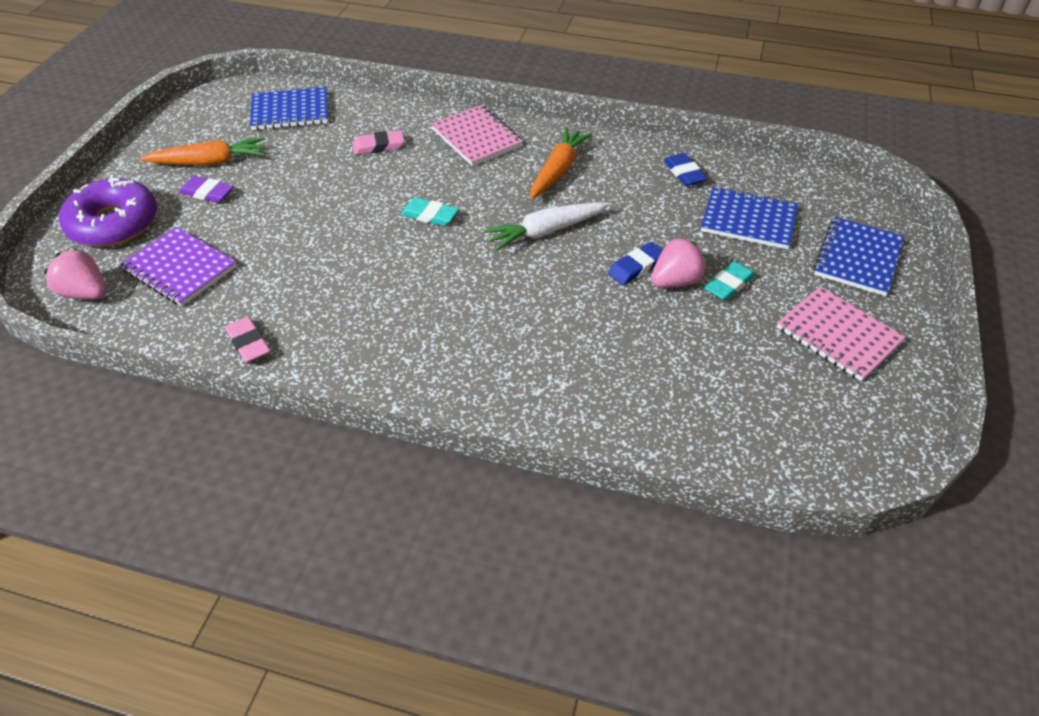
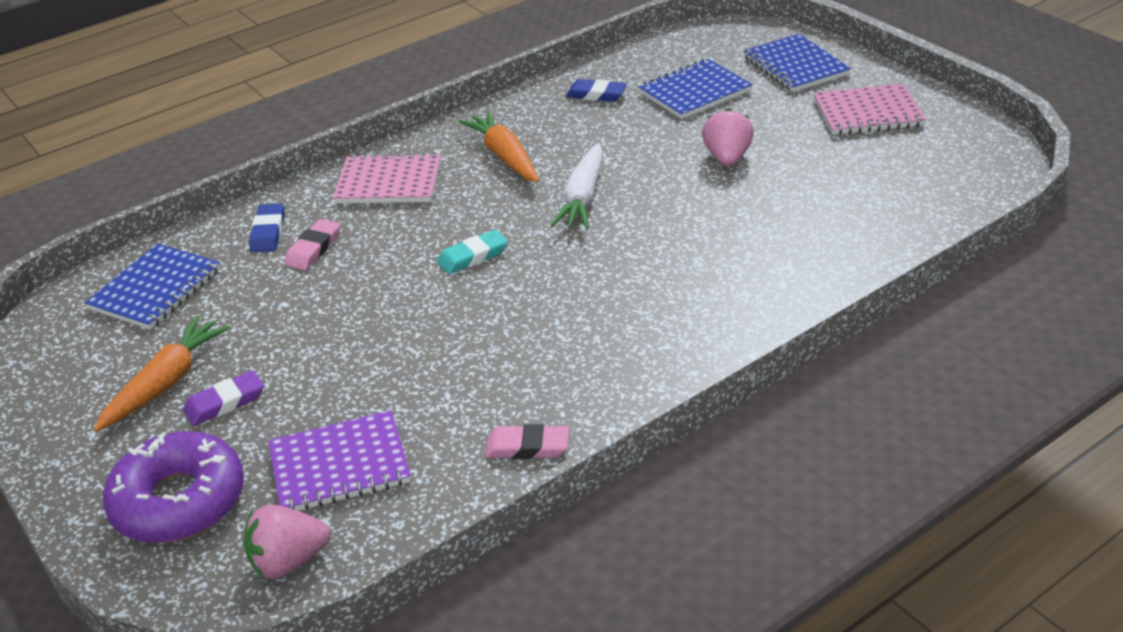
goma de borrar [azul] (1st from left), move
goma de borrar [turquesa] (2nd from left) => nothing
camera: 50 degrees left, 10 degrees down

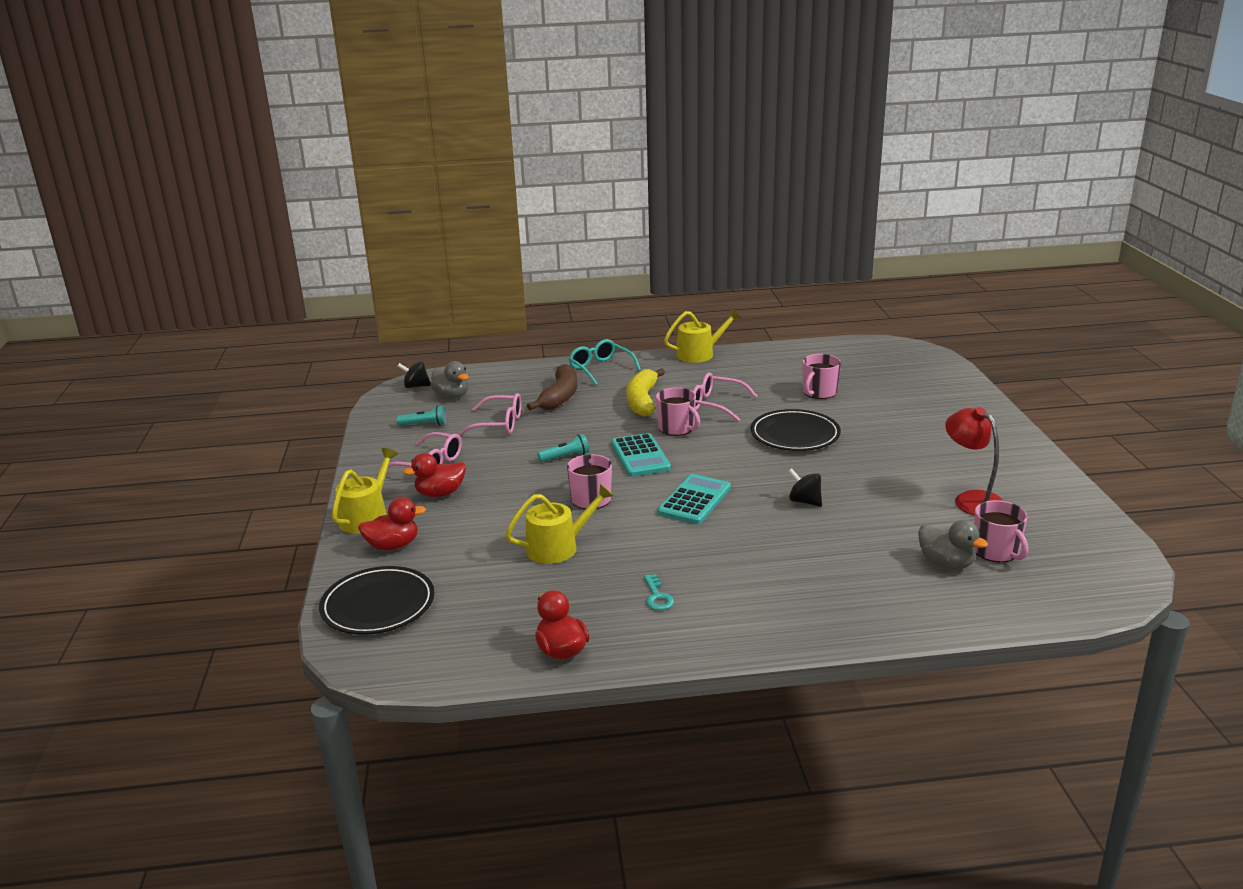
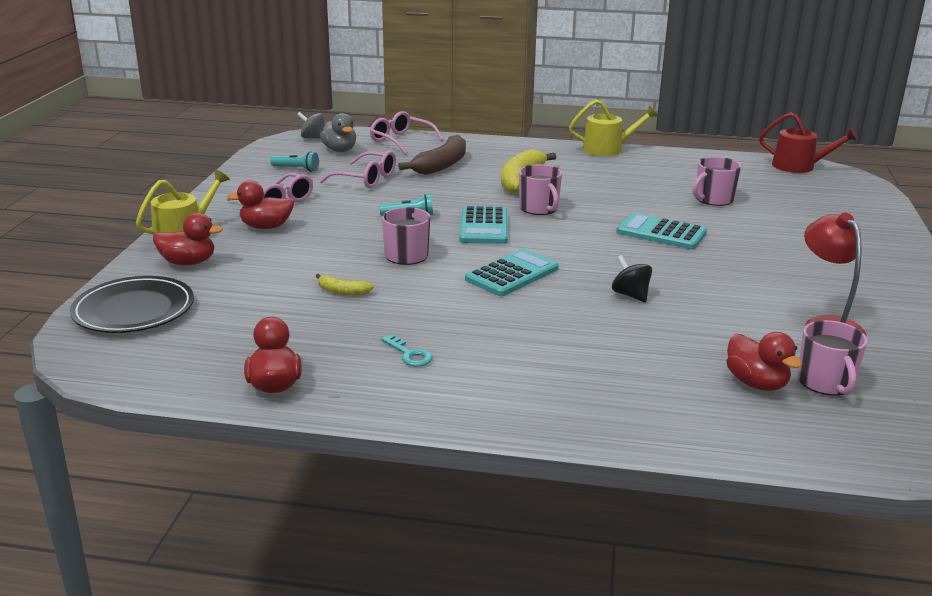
gafas [turquesa] => nothing
peonza [negro] (1st from left) => peonza [gris]
gafas [rosa] (3rd from left), move
plato [negro] (2nd from left) => calculadora [turquesa] (3rd from left)
regadera [amarillo] (2nd from left) => plátano [amarillo] (1st from left)
pato [gris] (2nd from left) => pato [rojo] (4th from left)
llave [turquesa], 45 degrees counterclockwise
nothing => regadera [rojo]
camera: 15 degrees right, 0 degrees up

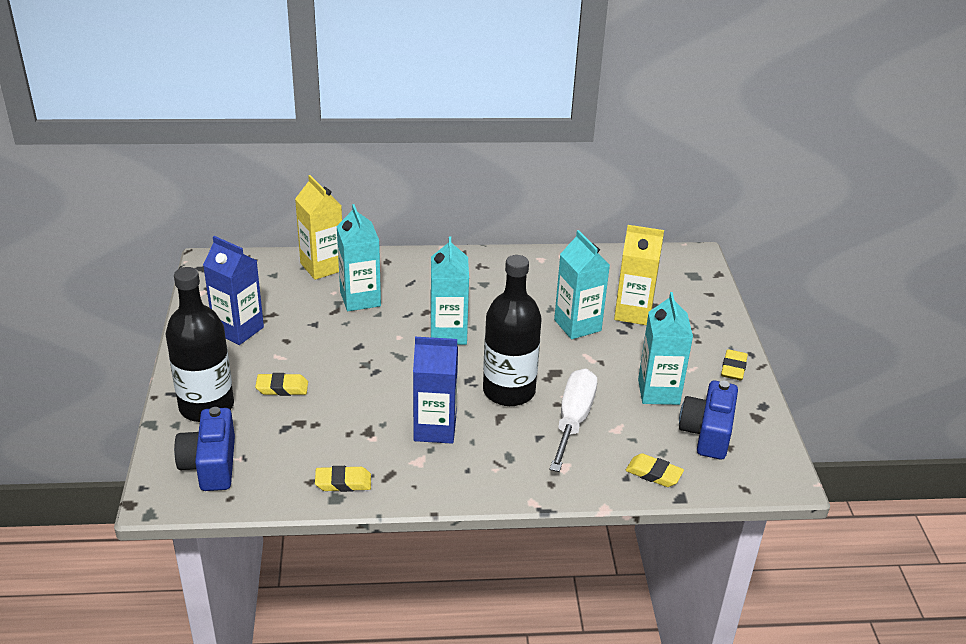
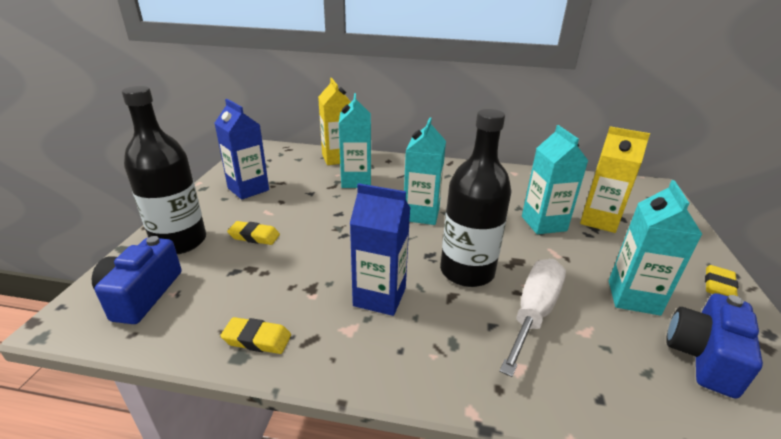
goma de borrar [amarillo] (3rd from left) => nothing
camera: 15 degrees right, 5 degrees down

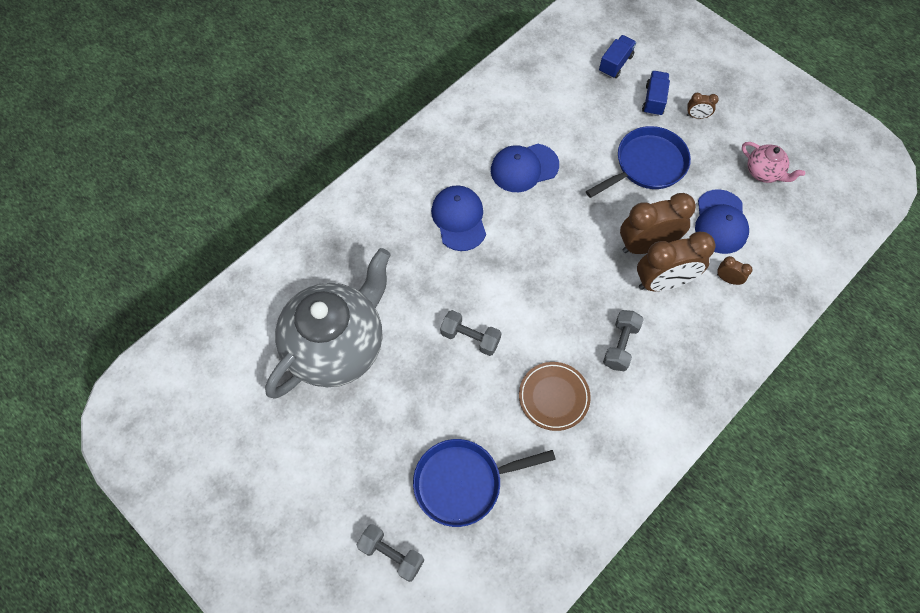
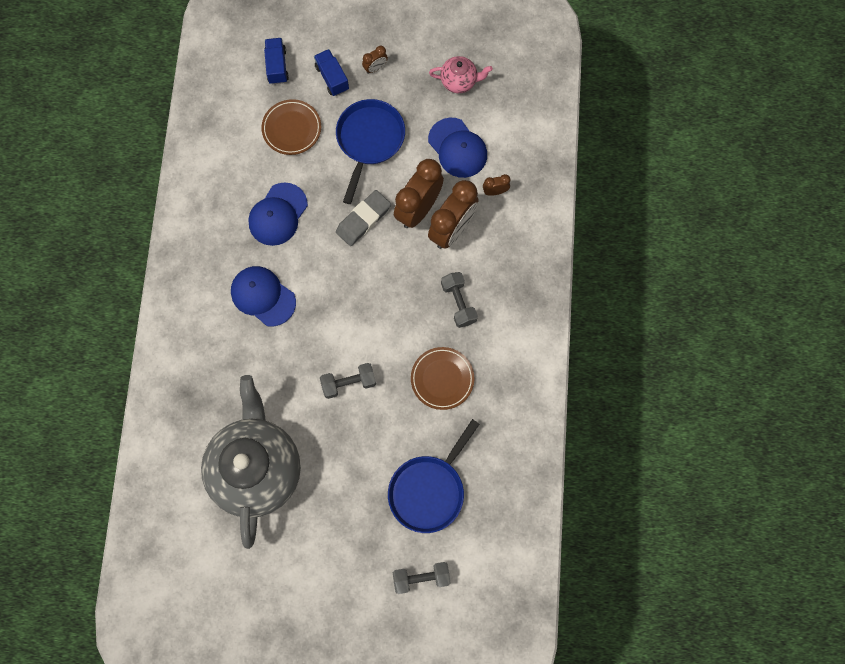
nothing => plato [marrón] (1st from left)
nothing => goma de borrar [gris]
camera: 40 degrees left, 10 degrees up

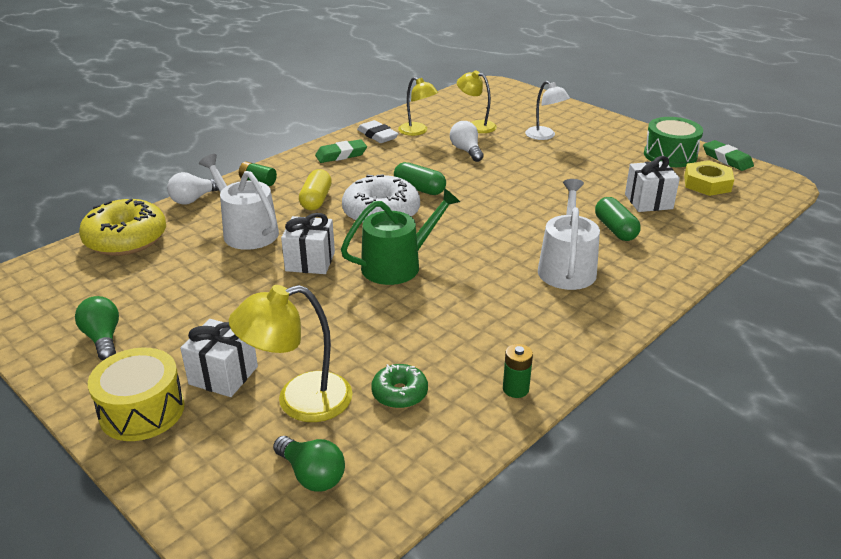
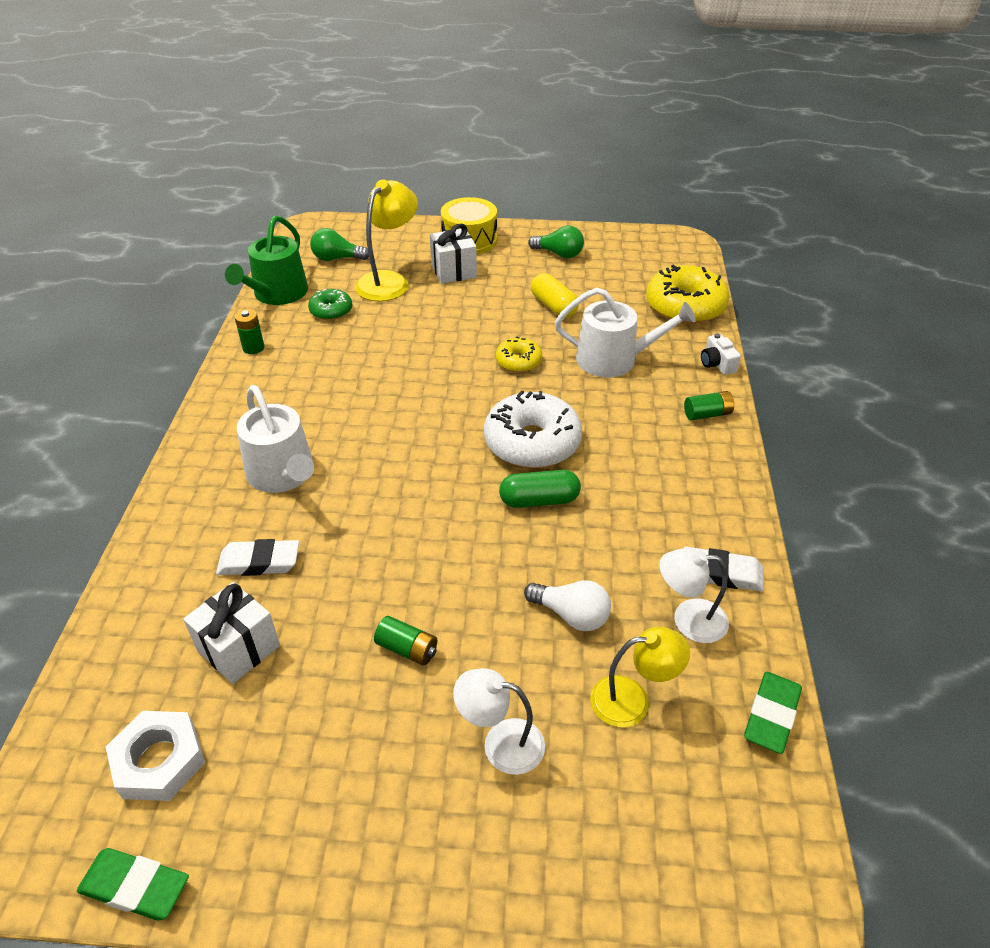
lámpara [amarillo] (2nd from left) => lámpara [blanco] (2nd from left)
tambor [verde] => nothing
goma de borrar [verde] (1st from left in the first image) => goma de borrar [verde] (2nd from left), move
tuerca [amarillo] => tuerca [blanco]
cápsula [amarillo], move
bombilla [blanco] (1st from left) => cámara [blanco]
regadera [verde], move
cápsula [verde] (2nd from left) => goma de borrar [blanco] (1st from left)
regalo [blanco] (2nd from left) => rosquilla [amarillo] (1st from left)
nothing => pila [verde] (2nd from left)
camera: 140 degrees right, 10 degrees up

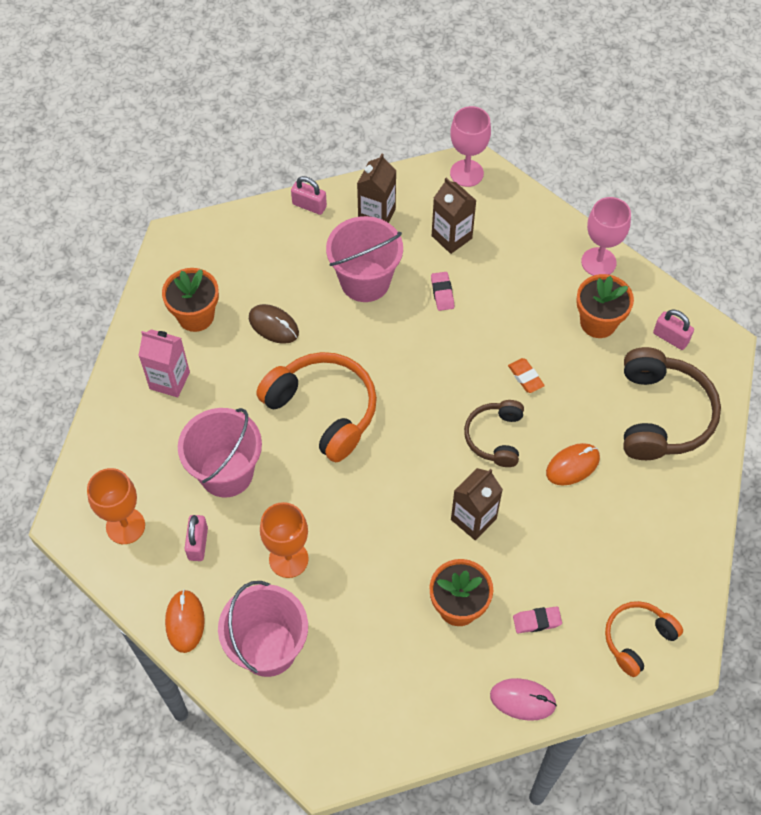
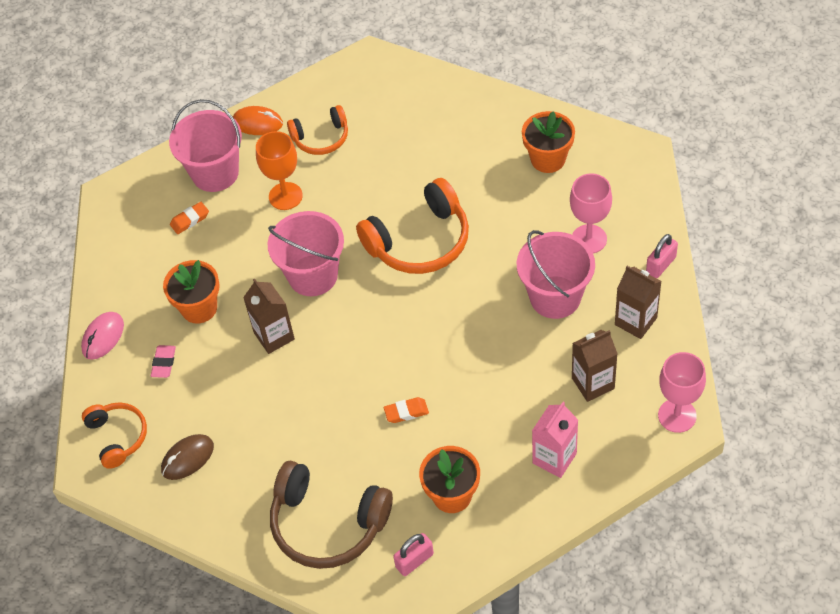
copa [rosa] (2nd from left in the first image) => copa [rosa] (1st from left), move
goma de borrar [rosa] (1st from left) => nothing
ratón [marrón], move
cartón de leche [rosa], move
auriculares [marrón] (1st from left) => nothing
balde [rosa] (1st from left in the first image) => balde [rosa] (2nd from left), move
ratón [naranja] (2nd from left) => nothing
copa [naranja] (1st from left) => nothing
candado [rosa] (1st from left) => auriculares [naranja] (2nd from left)
nothing => goma de borrar [naranja] (1st from left)
camera: 110 degrees right, 5 degrees down

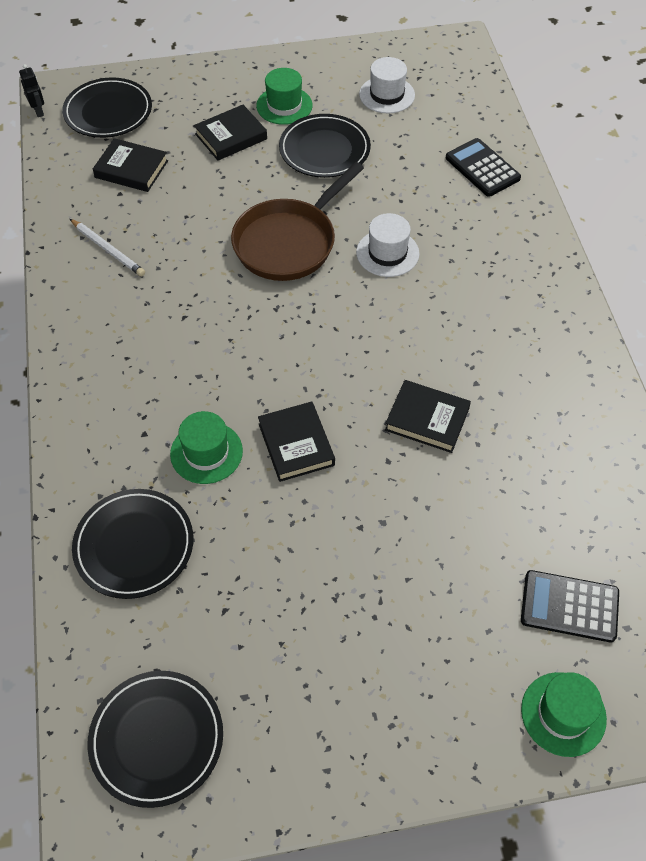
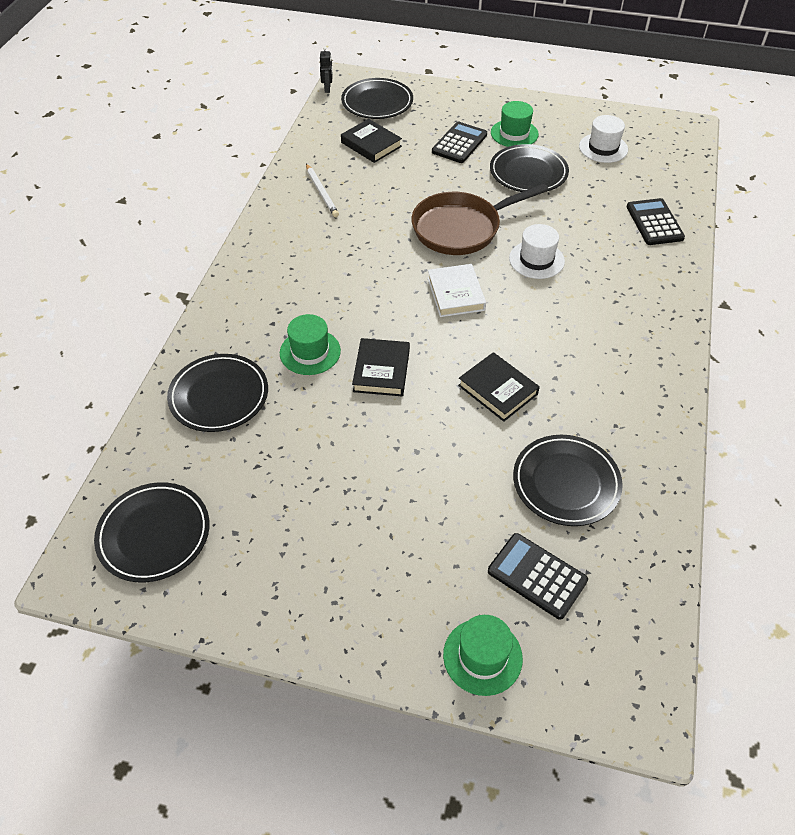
libro [negro] (2nd from left) => calculadora [negro] (1st from left)
nothing => libro [blanco]
nothing => plato [negro] (5th from left)
camera: 25 degrees right, 5 degrees down

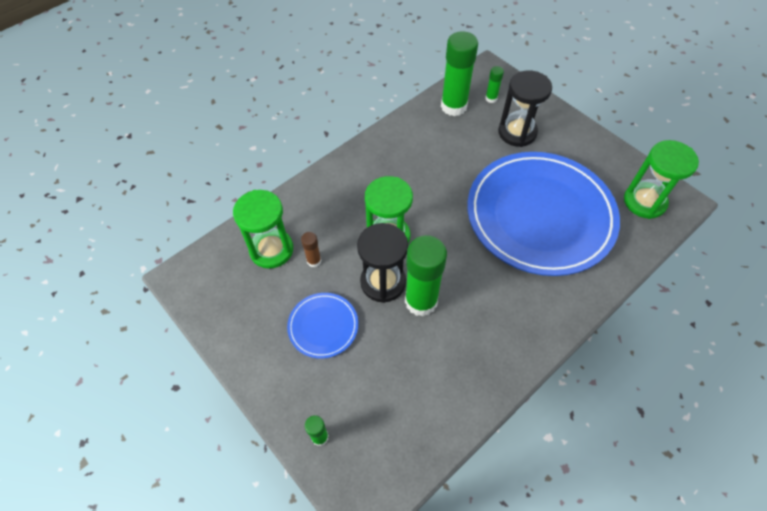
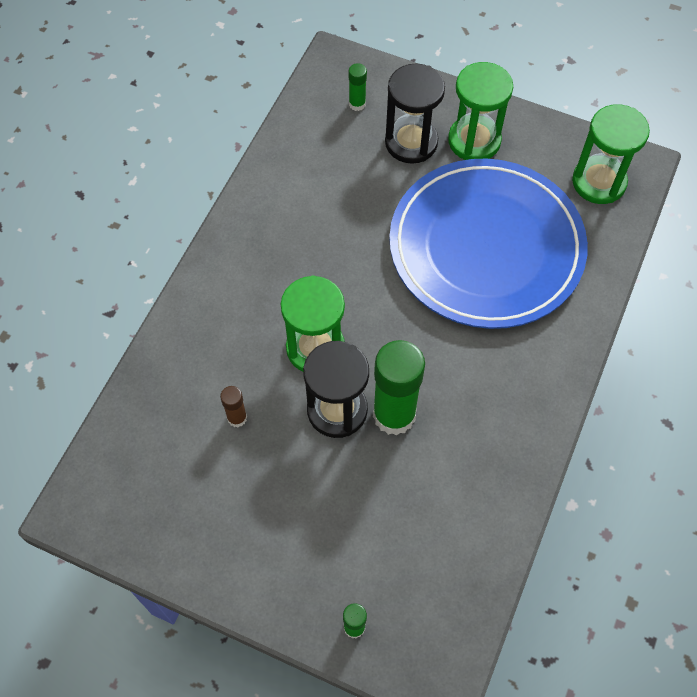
barra de pegamento [verde] (3rd from left) => nothing
reloj de arena [verde] (1st from left in the first image) => reloj de arena [verde] (2nd from left), move
plato [azul] (1st from left) => nothing
camera: 25 degrees left, 5 degrees up

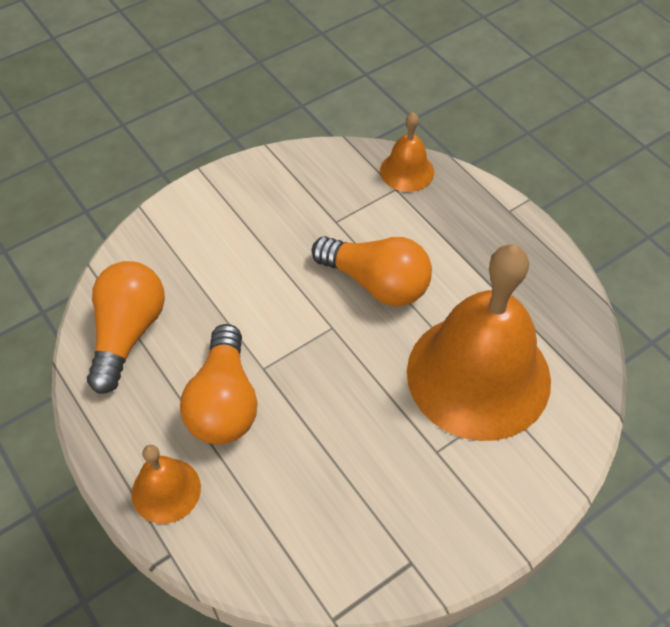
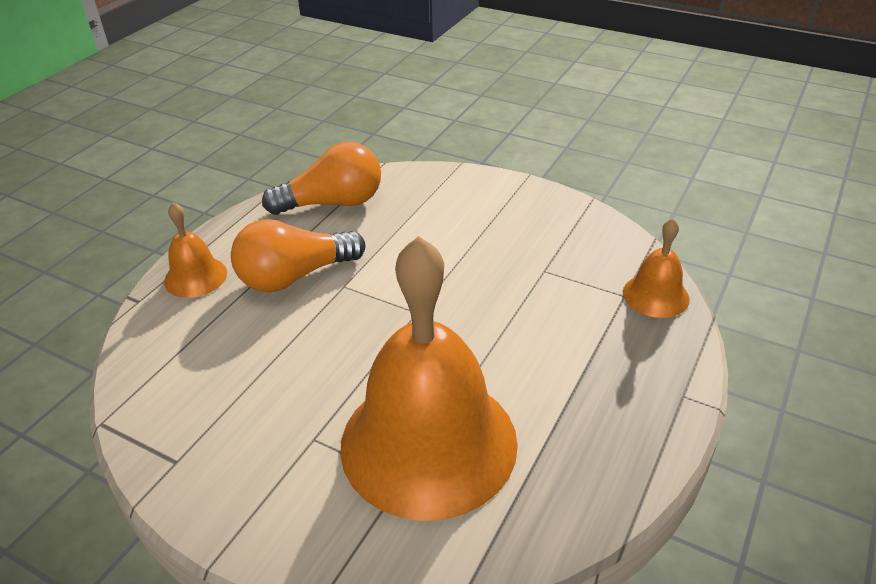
bombilla [naranja] (3rd from left) => nothing
camera: 65 degrees right, 15 degrees down

